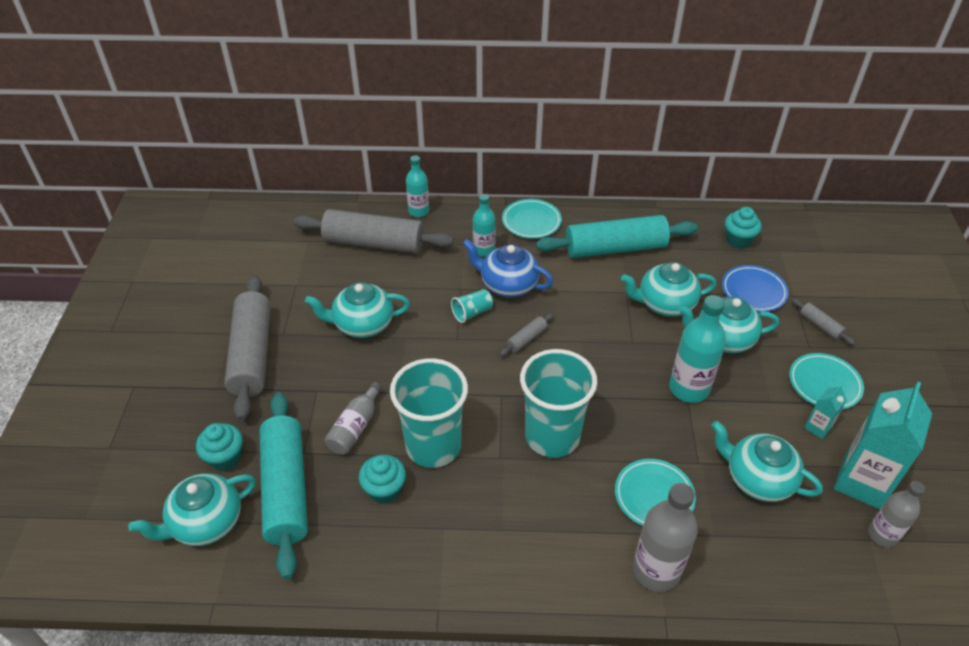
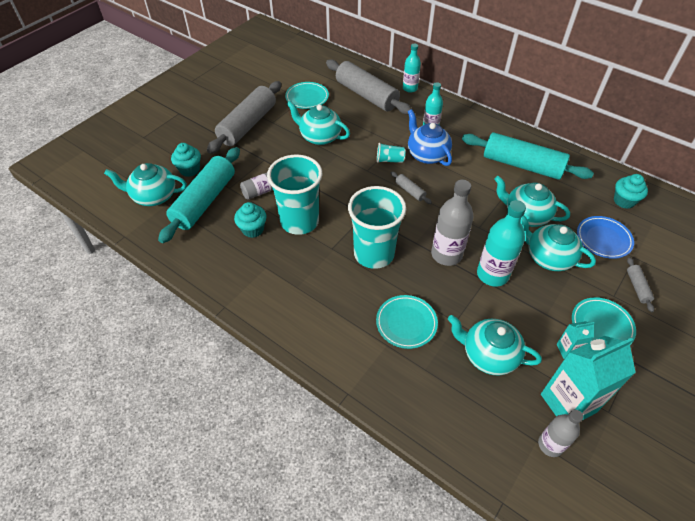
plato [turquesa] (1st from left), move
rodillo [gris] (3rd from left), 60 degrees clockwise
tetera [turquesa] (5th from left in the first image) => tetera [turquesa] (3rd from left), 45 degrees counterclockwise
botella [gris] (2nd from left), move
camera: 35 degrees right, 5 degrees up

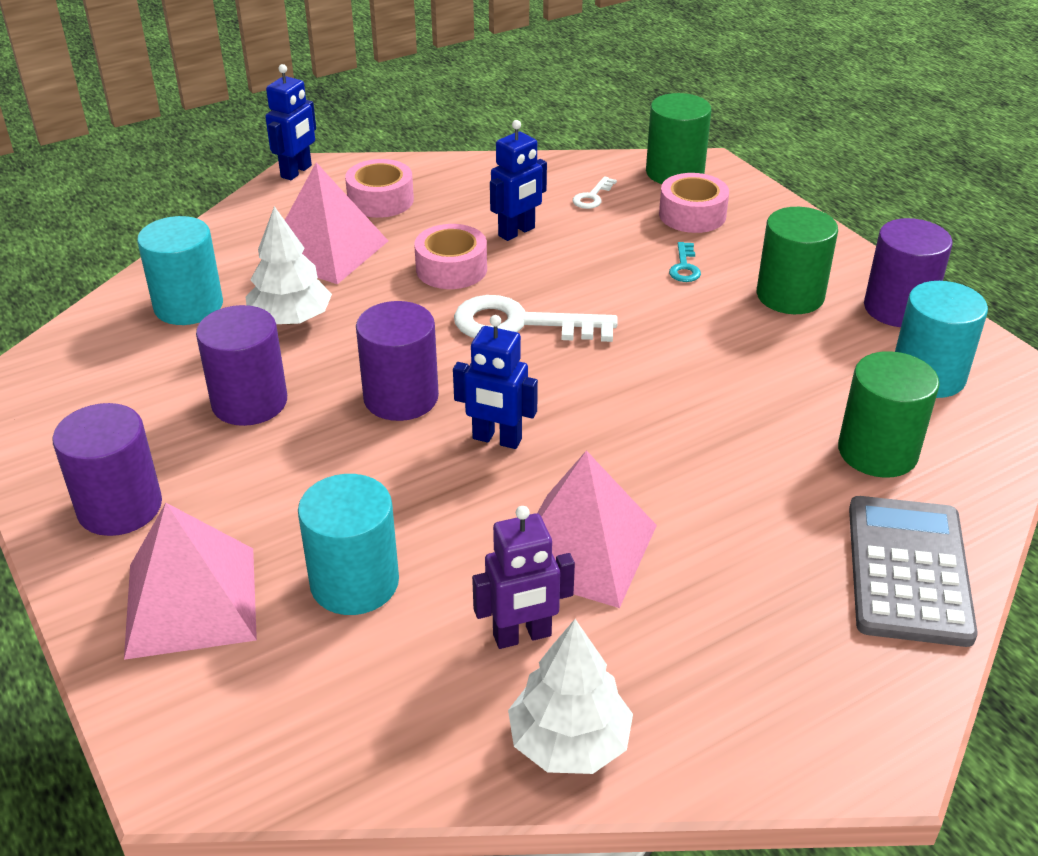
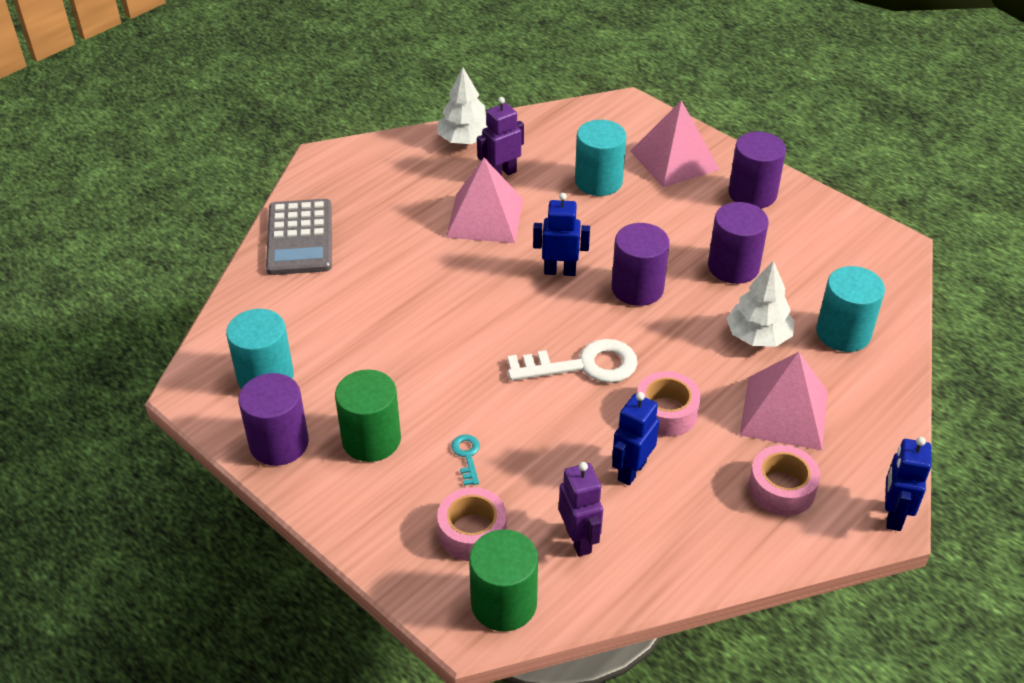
llave [blanco] (2nd from left) => robot [morado] (2nd from left)
cilindro [verde] (3rd from left) => nothing
camera: 165 degrees right, 5 degrees up

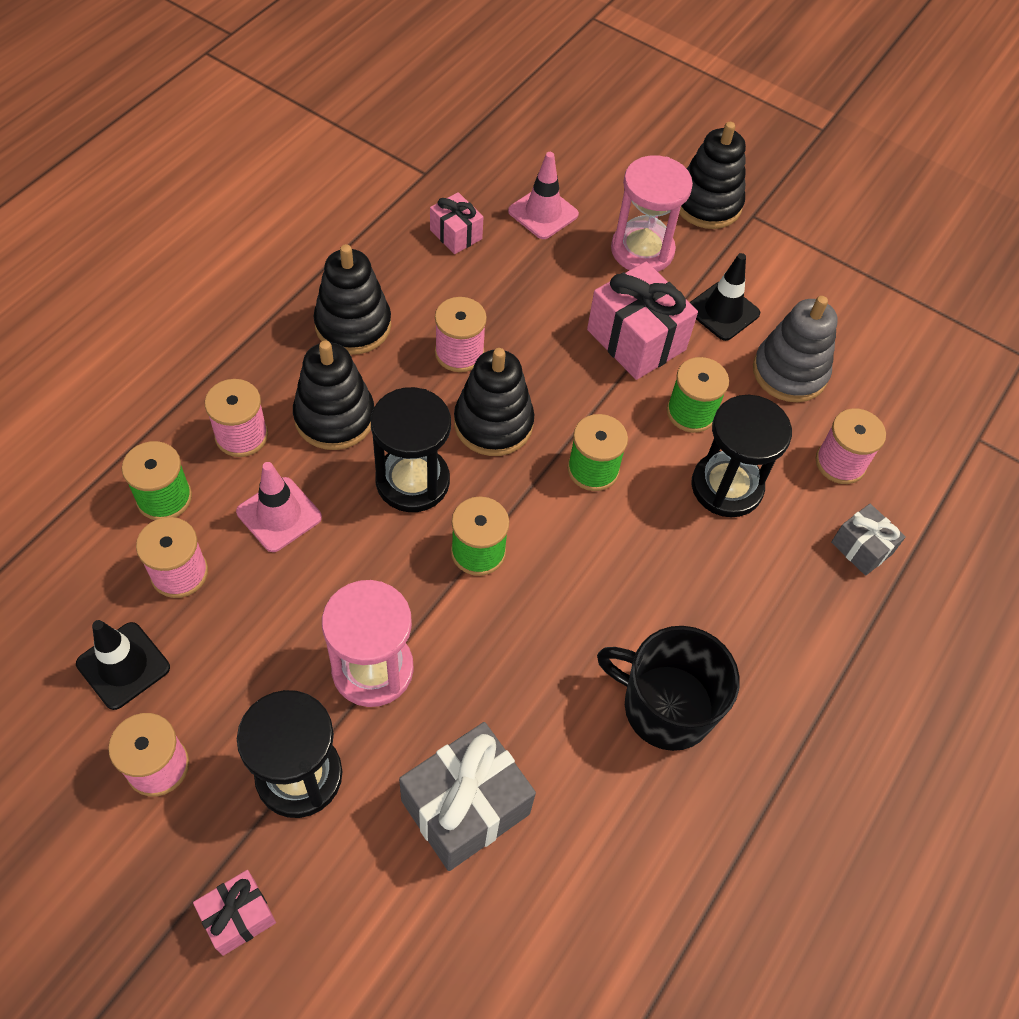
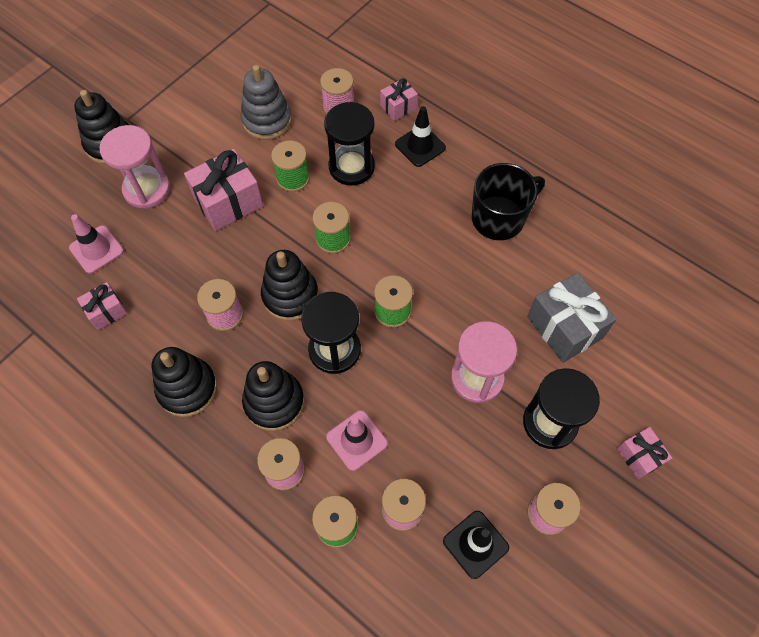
cono de tráfico [negro] (2nd from left in the first image) => cono de tráfico [negro] (1st from left), move
regalo [gris] (2nd from left) => regalo [rosa] (3rd from left)
taza [negro], 150 degrees counterclockwise
camera: 80 degrees left, 5 degrees up

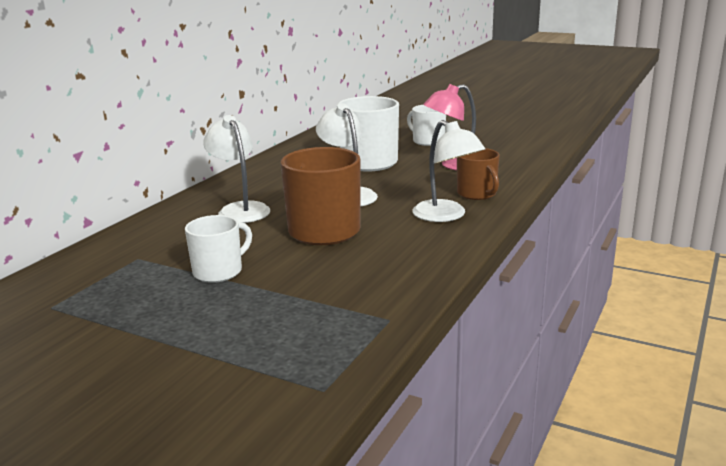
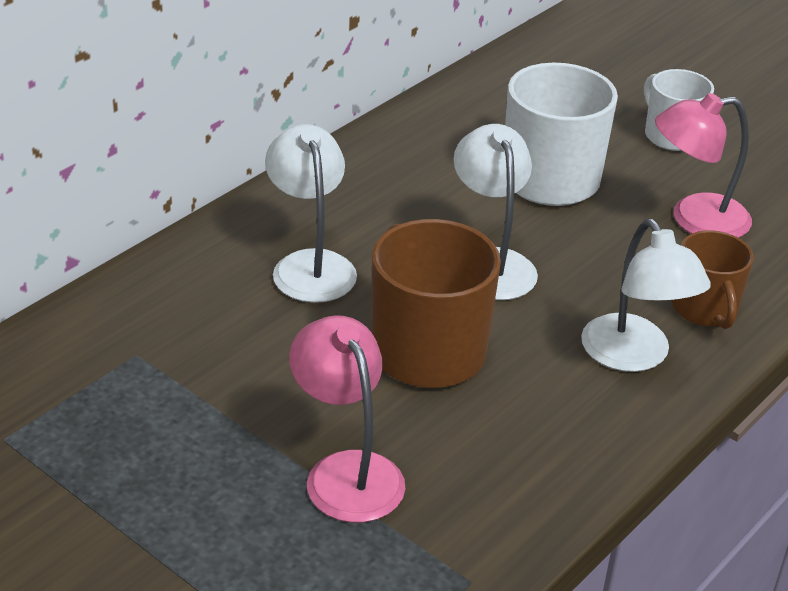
taza [blanco] (1st from left) => nothing
nothing => lámpara [rosa] (1st from left)
camera: 10 degrees right, 15 degrees up

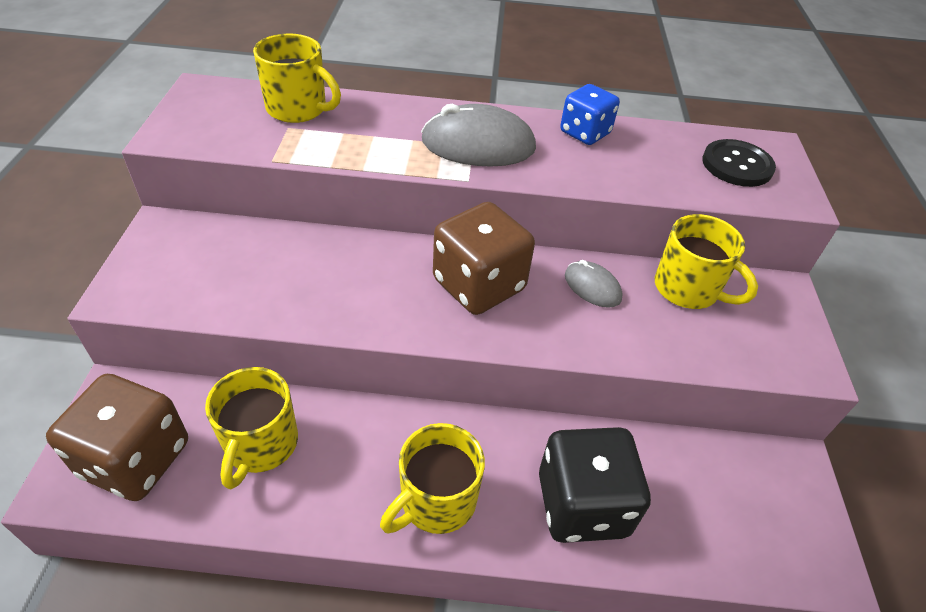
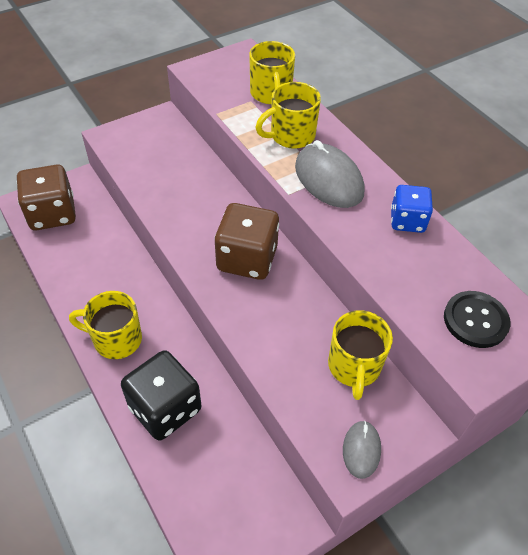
ratón [gris] (2nd from left), move
taza [amarillo] (1st from left in the first image) => taza [amarillo] (3rd from left), move
camera: 55 degrees right, 5 degrees up

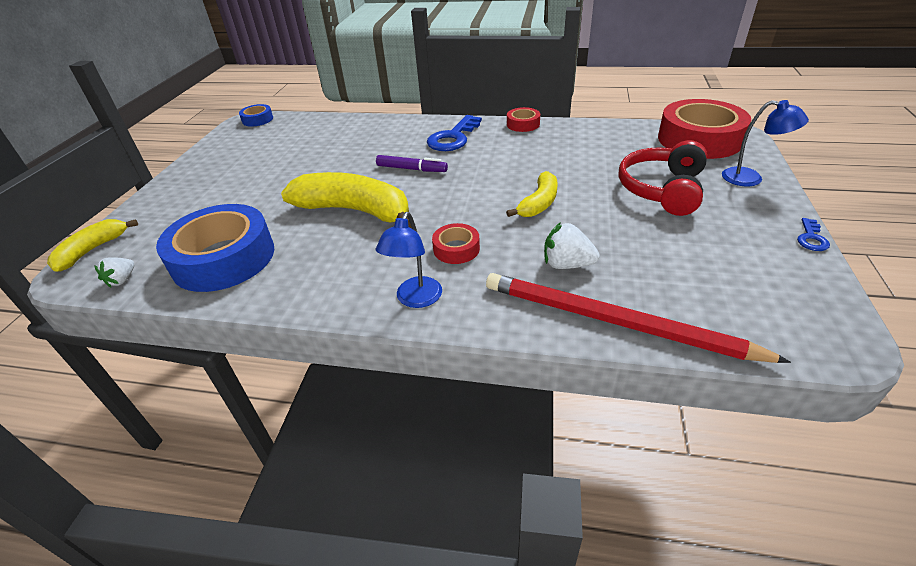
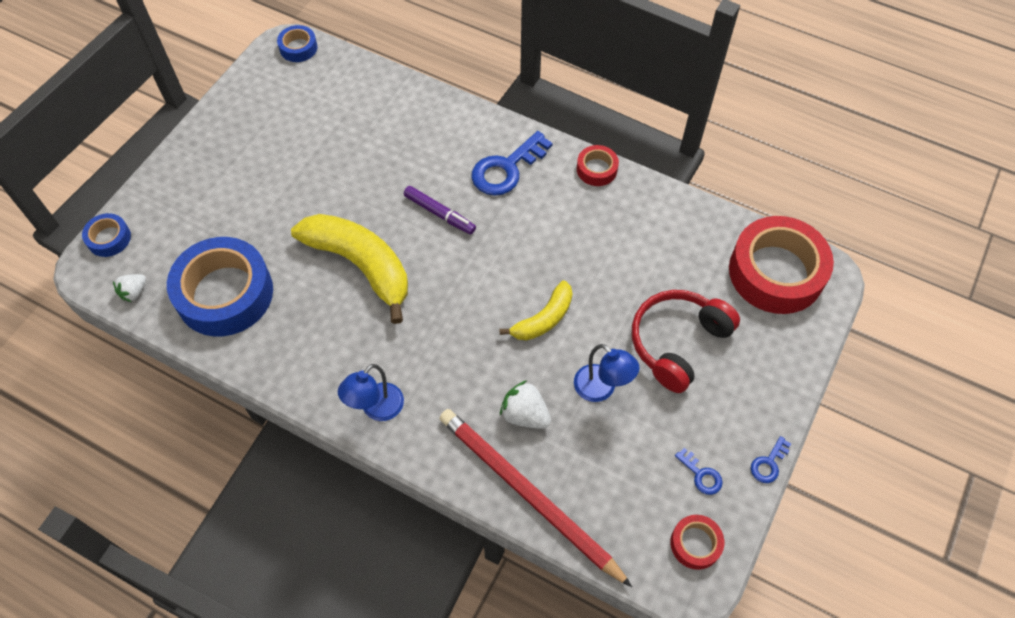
lámpara [azul] (2nd from left), move
plátano [amarillo] (1st from left) => cinta adhesiva [azul] (1st from left)
cinta adhesiva [rojo] (1st from left in the first image) => cinta adhesiva [rojo] (2nd from left), move
nothing => llave [azul] (2nd from left)
camera: 15 degrees right, 20 degrees up

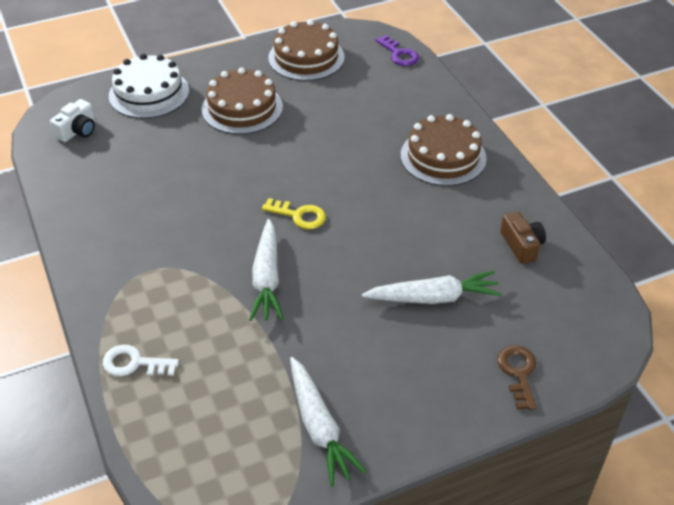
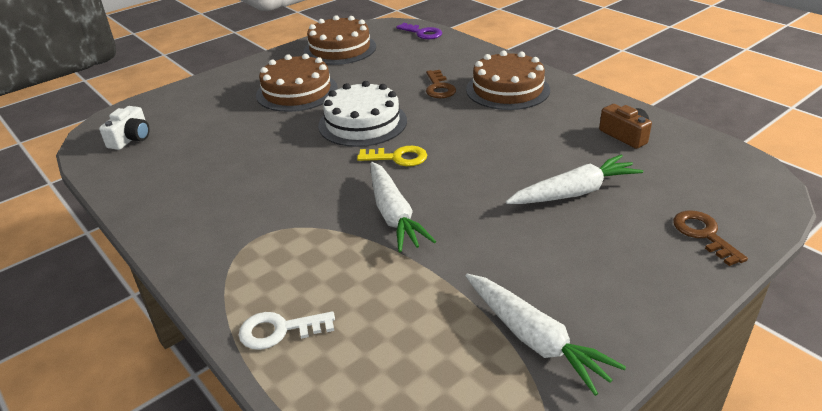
tarta [blanco], move
nothing => llave [marrón] (1st from left)
camera: 15 degrees left, 10 degrees down

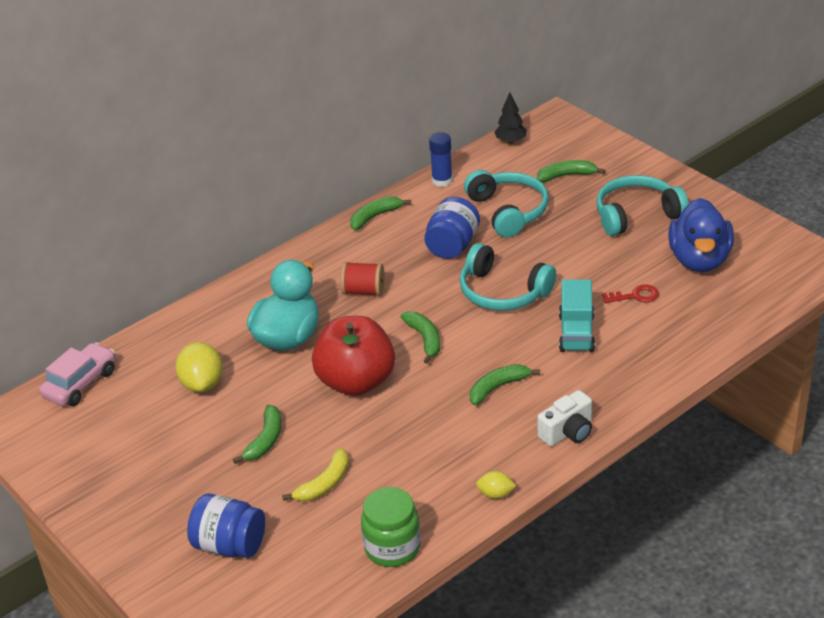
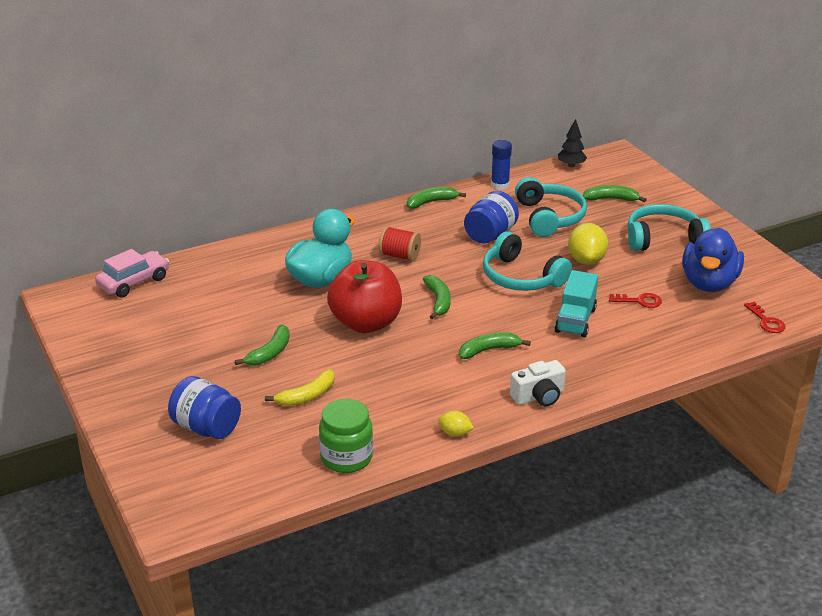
limón [amarillo] (1st from left in the first image) => limón [amarillo] (2nd from left), move
nothing => llave [rojo] (2nd from left)
camera: 10 degrees right, 5 degrees down

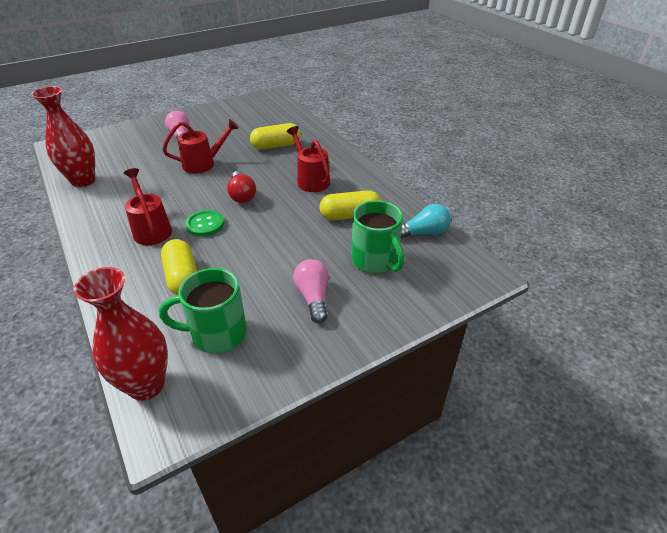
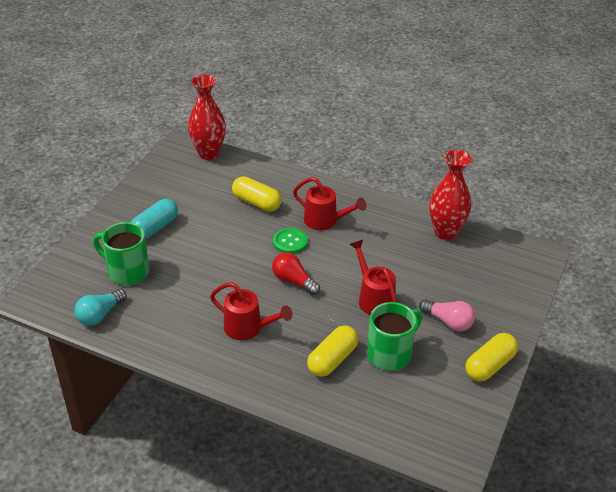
regadera [rojo] (2nd from left in the first image) => regadera [rojo] (3rd from left), 120 degrees clockwise
cápsula [amarillo] (3rd from left), move
bombilla [rosa] (2nd from left) => cápsula [turquesa]
taza [verde] (1st from left in the first image) => taza [verde] (2nd from left), move
camera: 145 degrees right, 0 degrees up

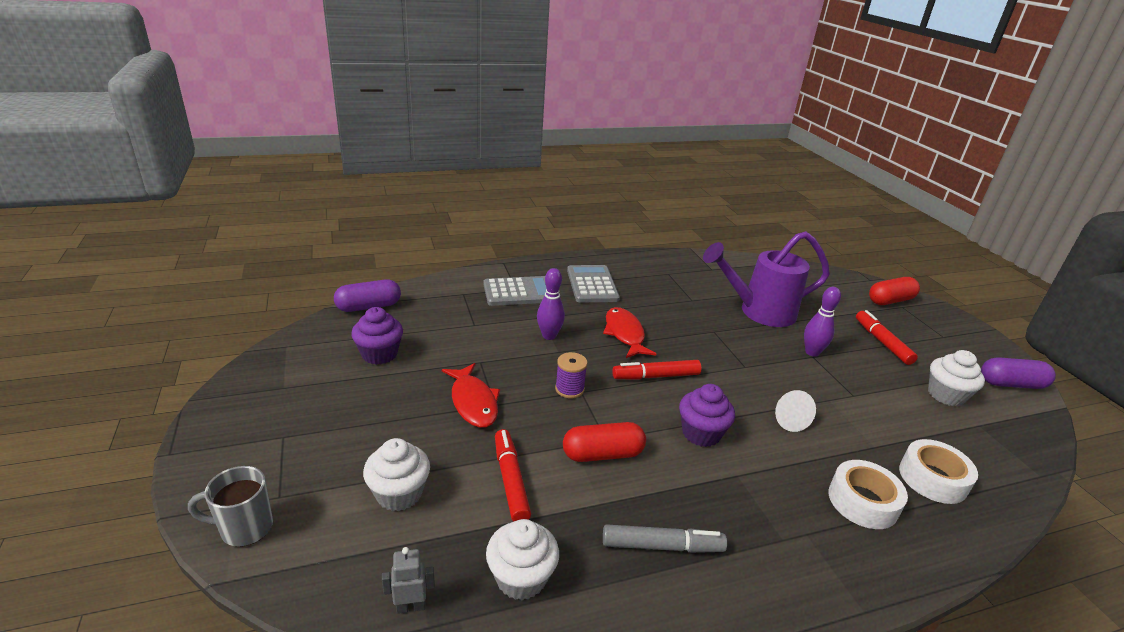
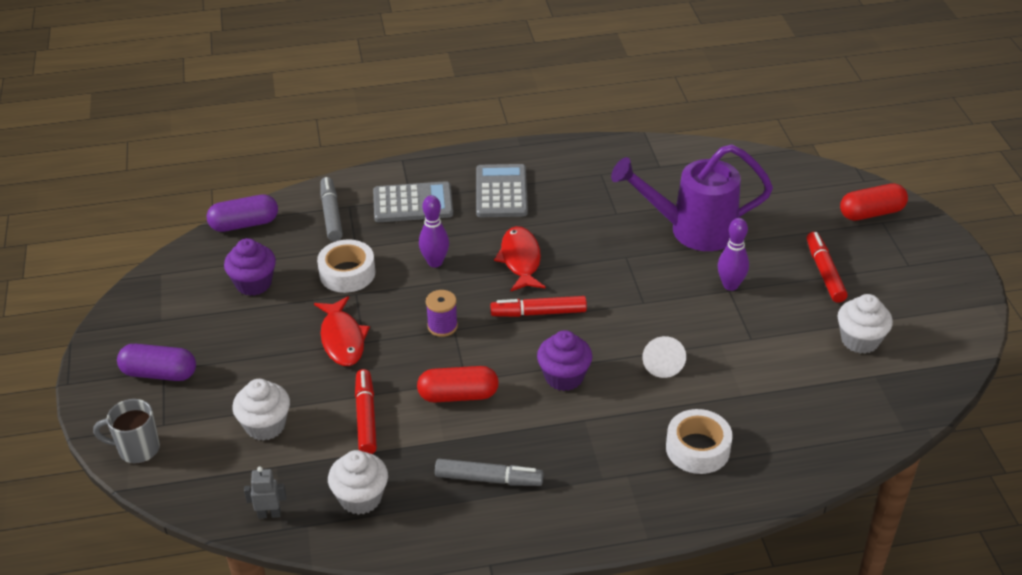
cápsula [morado] (2nd from left in the first image) => cápsula [morado] (1st from left), move
cinta adhesiva [blanco] (2nd from left in the first image) => cinta adhesiva [blanco] (1st from left), move
nothing => rotulador [gris] (1st from left)
camera: 10 degrees right, 10 degrees up

